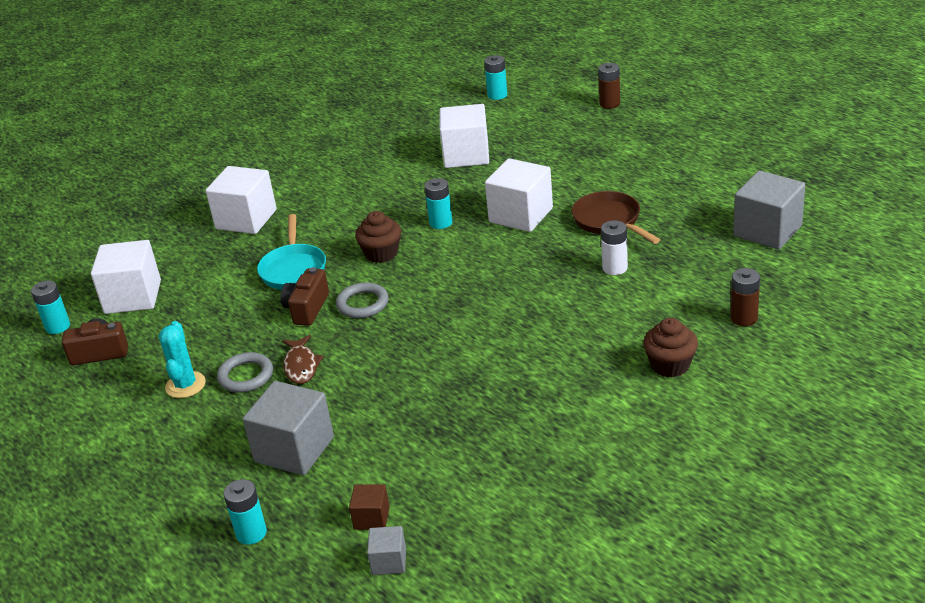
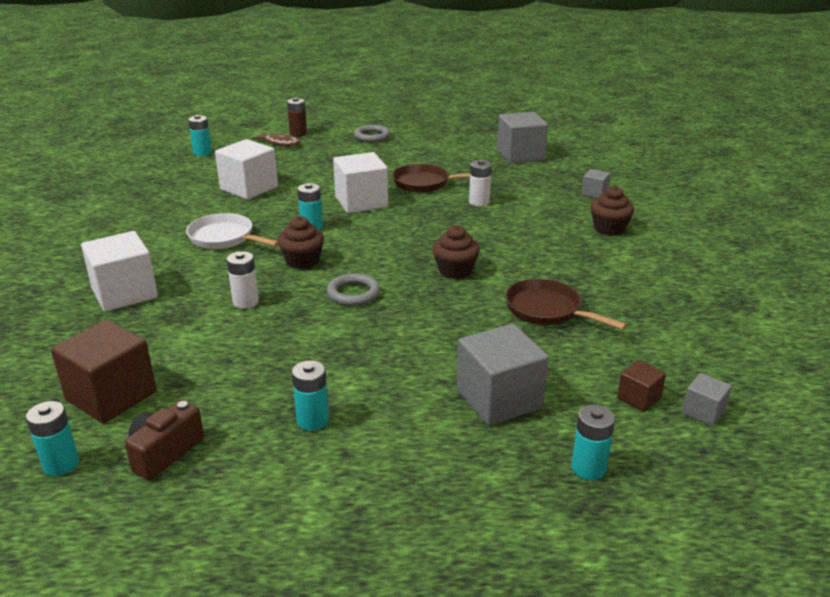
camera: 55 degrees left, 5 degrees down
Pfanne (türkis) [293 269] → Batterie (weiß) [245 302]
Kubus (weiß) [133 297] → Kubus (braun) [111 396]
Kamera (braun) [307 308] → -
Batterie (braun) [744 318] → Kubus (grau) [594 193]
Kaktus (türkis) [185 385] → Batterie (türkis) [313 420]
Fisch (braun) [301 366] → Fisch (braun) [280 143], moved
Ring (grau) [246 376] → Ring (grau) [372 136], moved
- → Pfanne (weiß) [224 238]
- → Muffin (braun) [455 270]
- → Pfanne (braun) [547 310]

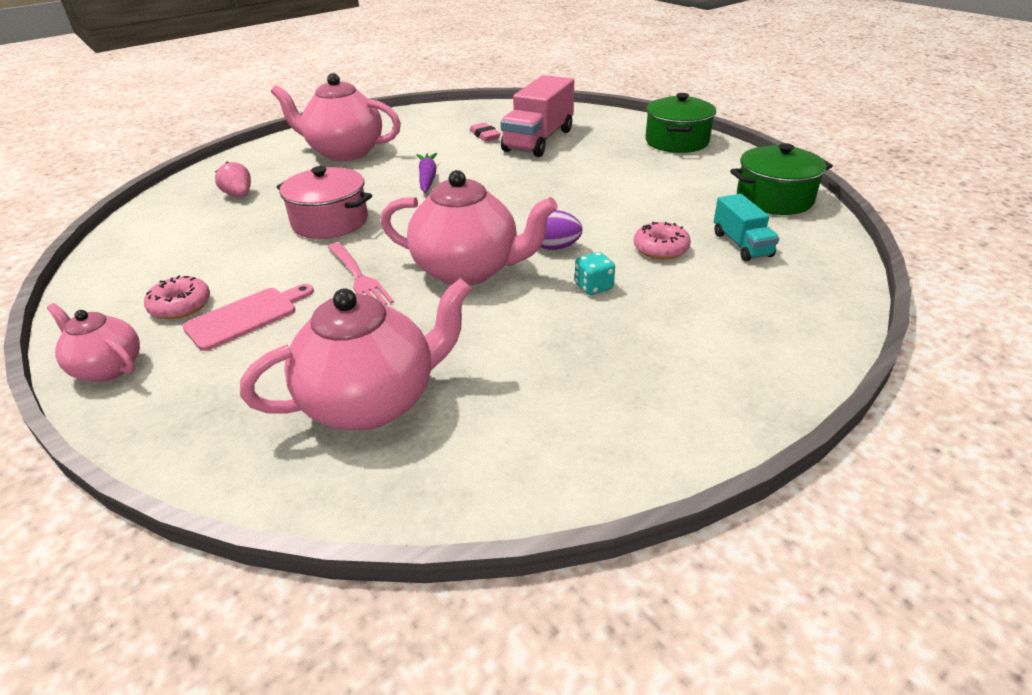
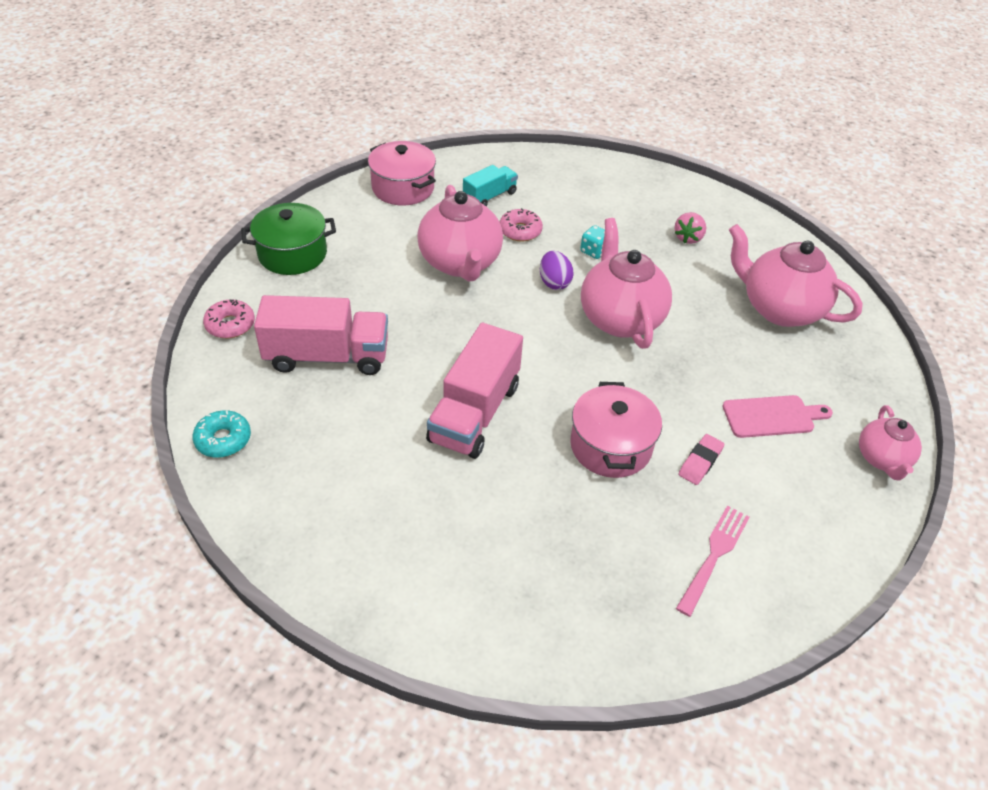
camera: 120 degrees left, 10 degrees up
Teekanne (rosa) [344 152] → Teekanne (rosa) [460 263], moved
Radiergummi (rosa) [485 135] → Radiergummi (rosa) [700 462], moved
Kochtopf (grün) [774 199] → Kochtopf (rosa) [403 188]
Karotte (lila) [427 178] → Lastwagen (rosa) [474 413]
Erdbeere (rosa) [239 195] → Erdbeere (rosa) [688 238], moved
Gabel (rosa) [358 277] → Gabel (rosa) [714 556], moved
Donut (rosa) [180 306] → Donut (rosa) [230 325], moved
Schneidebrett (rosa) [246 317] → Schneidebrett (rosa) [772 417], 150 degrees clockwise
- → Donut (türkis) [223 439]

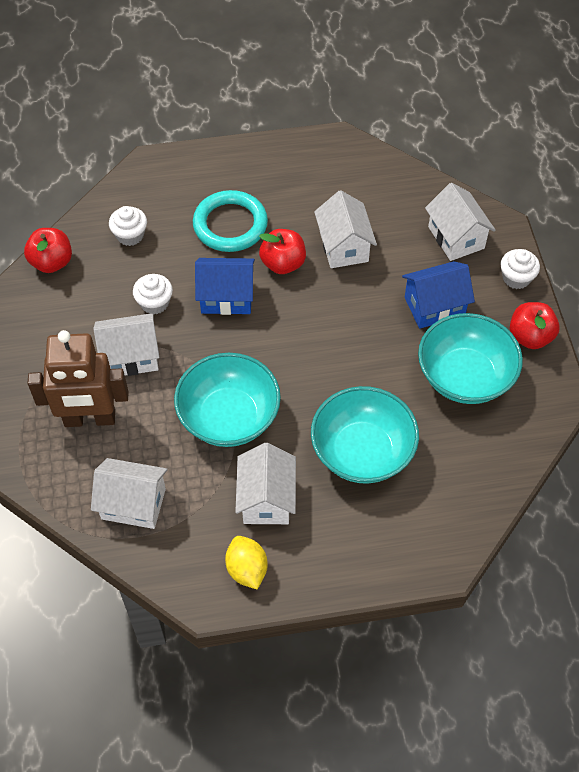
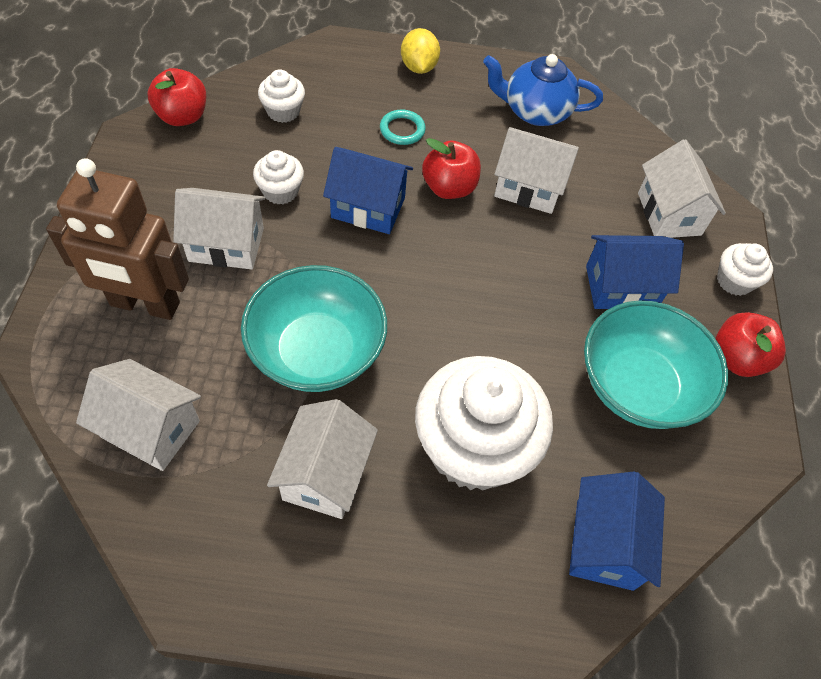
camera: 10 degrees right, 0 degrees up
Ring (türkis) [230 225] → Ring (türkis) [402 130], x0.51
Haus (weiß) [344 246] → Haus (weiß) [528 188], 75 degrees counterclockwise
Schüssel (türkis) [362 452] → Muffin (weiß) [474 447]
Zitrone (gelb) [247 569] → Zitrone (gelb) [418 67], moved
- → Teekanne (blau) [535 111]
- → Haus (blau) [604 544]

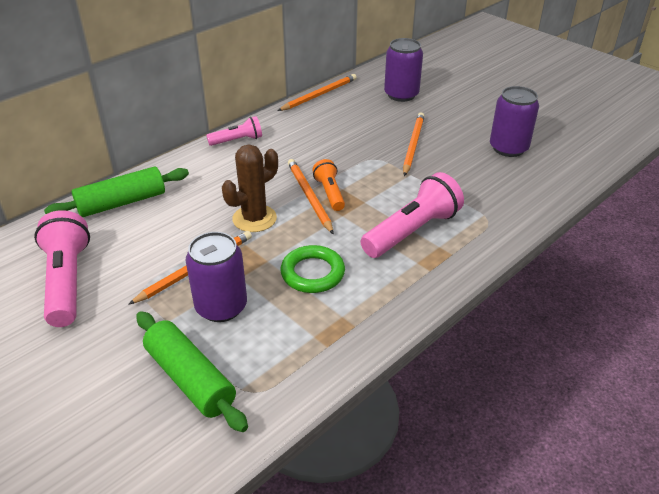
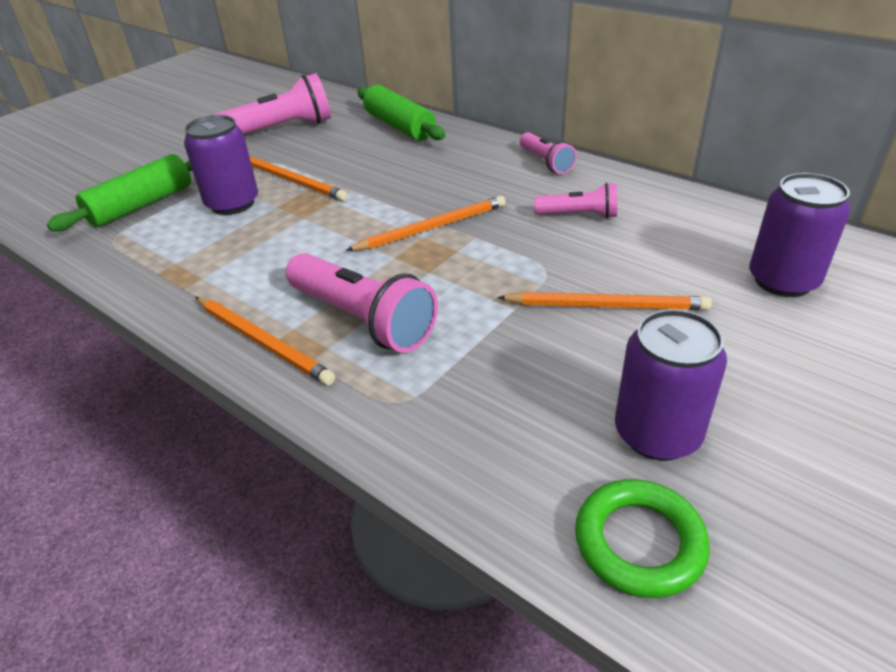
camera: 85 degrees right, 0 degrees up
Bleistift (orange) [319 95] → Bleistift (orange) [263 342], moved
Kaktus (braun) [254 219] → -
Taschenlampe (orange) [329 193] → -
Ring (grün) [312 273] → Ring (grün) [639 542], moved
- → Taschenlampe (rosa) [579 215]

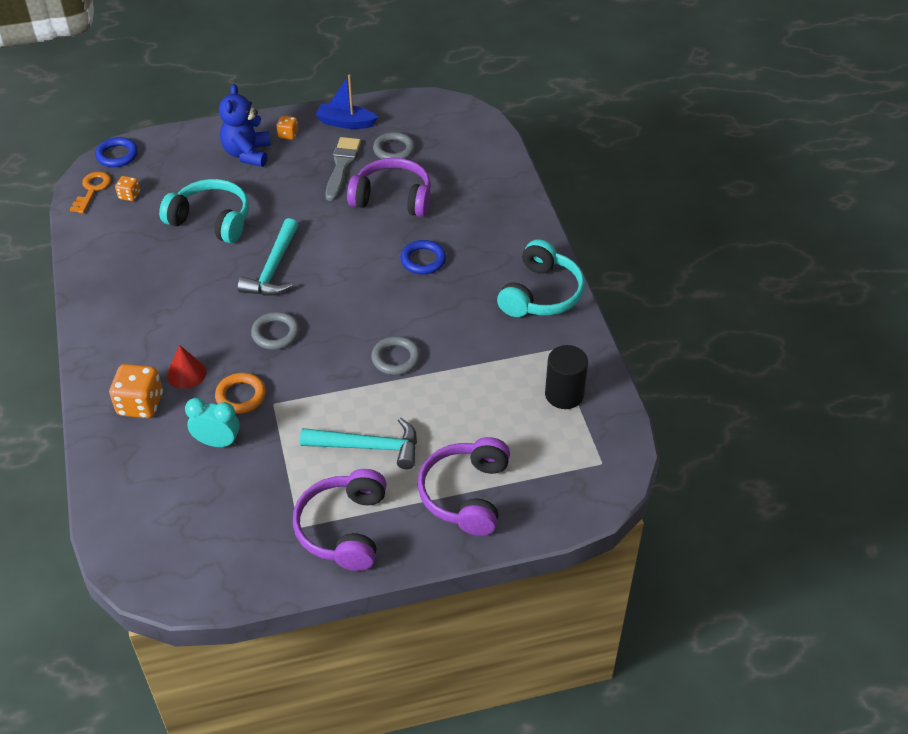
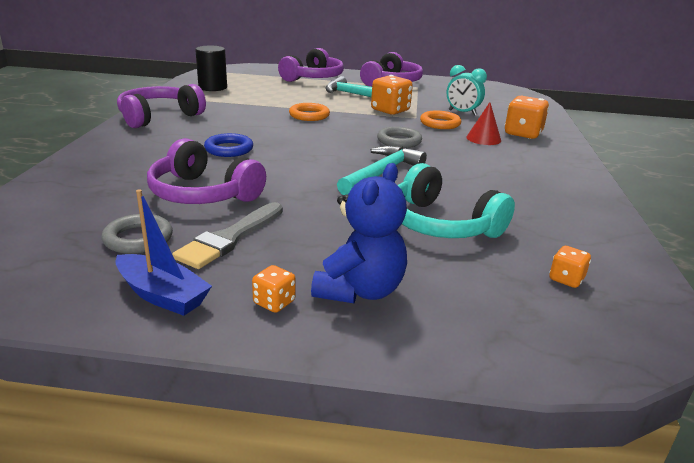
camera: 160 degrees left, 20 degrees down
Ring (blau) [117 155] → -
Schlüssel (orange) [92 190] → -
Kopfhörer (türkis) [541 294] → Kopfhörer (lila) [159 117]
Ring (grau) [396 358] → Ring (orange) [309 115]
- → Spielwürfel (orange) [390 110]

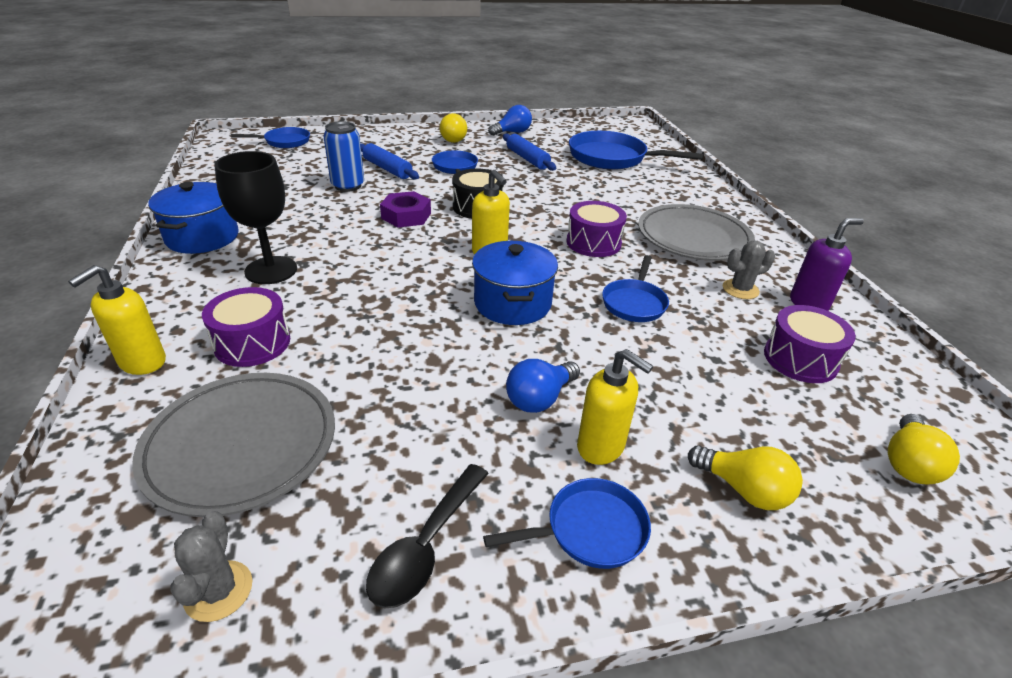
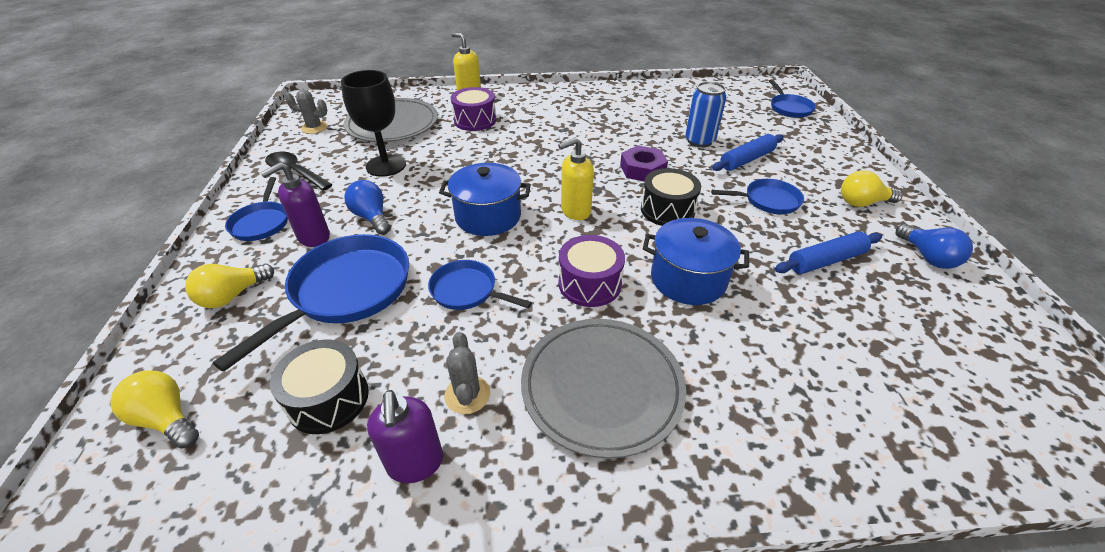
camera: 100 degrees right, 5 degrees up
Pfanne (blau) [612 158] → Pfanne (blau) [346 291], moved
Kelch (schwarz) [271 270] → Kelch (schwarz) [386 165], moved
Kochtopf (blau) [202 237] → Kochtopf (blau) [688 279], moved
Trommel (lila) [800 359] → Trommel (schwarz) [328 399]
Seifenspender (gelb) [601 447] → Seifenspender (lila) [313 237]

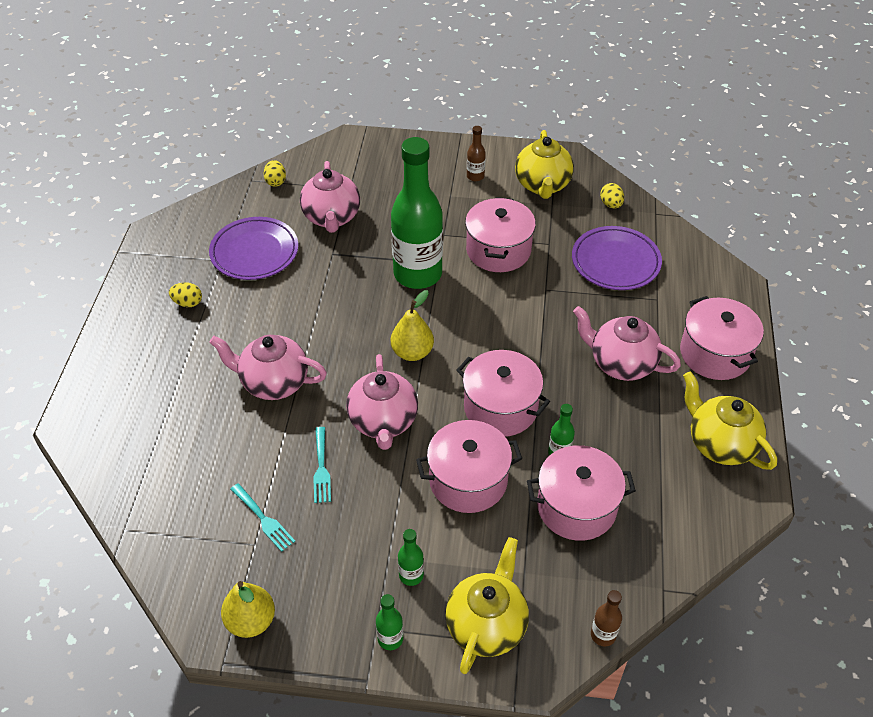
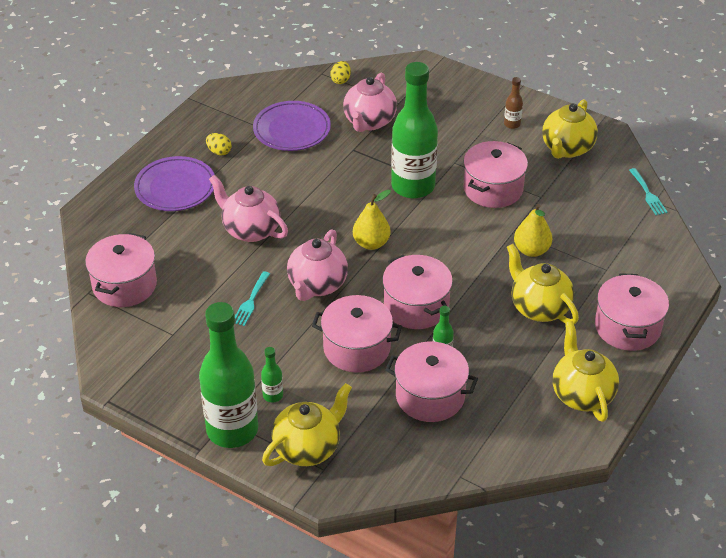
camera: 25 degrees right, 5 degrees down
Ei (gelb) [611 204] → -
Teller (lila) [615 262] → Teller (lila) [175 188], moved
Teekanne (rosa) [621 364] → Teekanne (gelb) [539 308]
Gabel (türkis) [264 519] → Gabel (türkis) [648 194], moved
Birne (gelb) [251 621] → Birne (gelb) [531 250], moved
Flasche (braun) [603 635] → -
Flasche (grün) [390 639] → Flasche (grün) [232 430], x2.49
- → Kochtopf (rosa) [124 285]

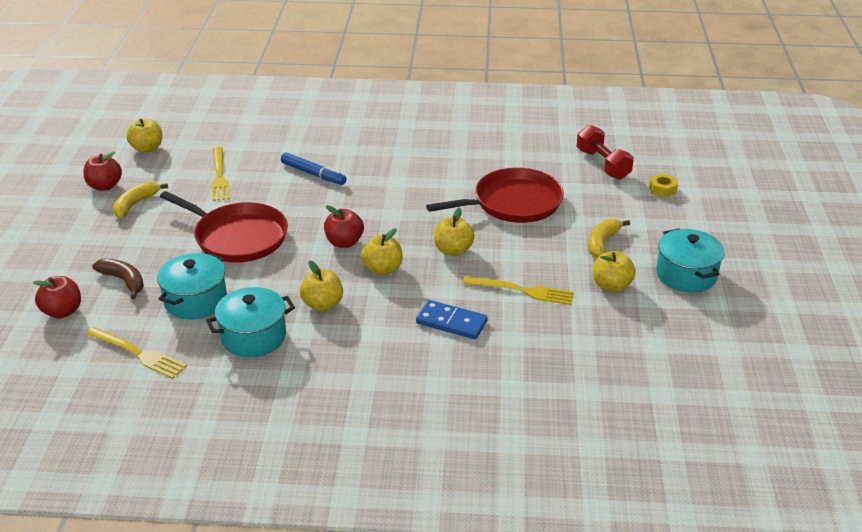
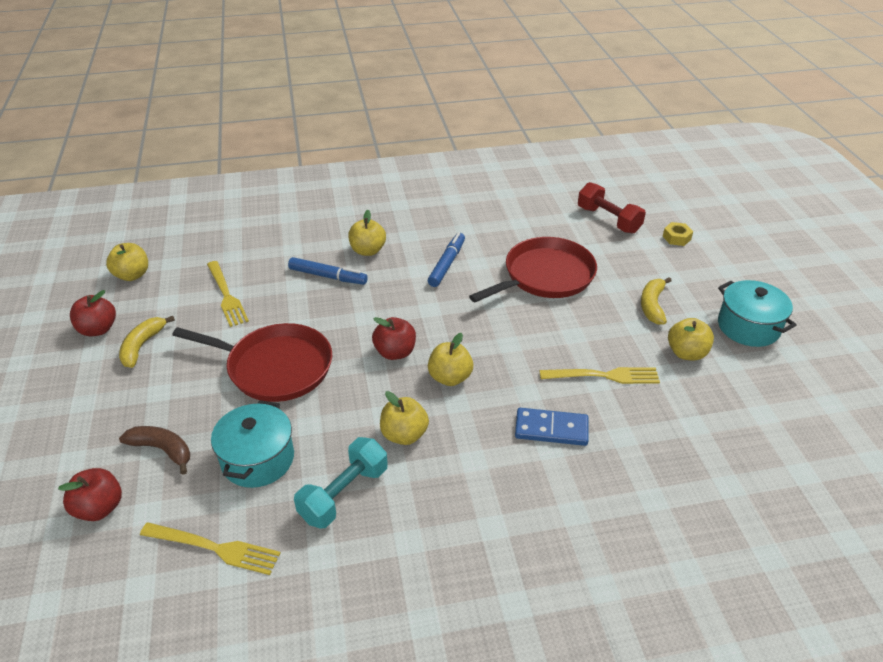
camera: 15 degrees left, 5 degrees up
Apfel (gelb) [453 250] → Apfel (gelb) [368 251], moved
Kochtopf (türkis) [253 337] → Hantel (türkis) [344 494]
- → Filzstift (blau) [447 264]

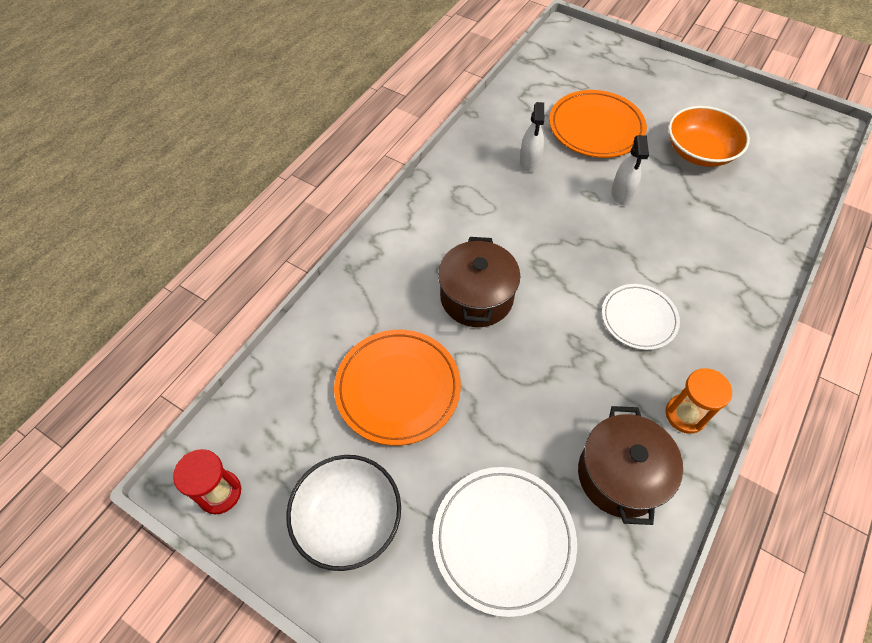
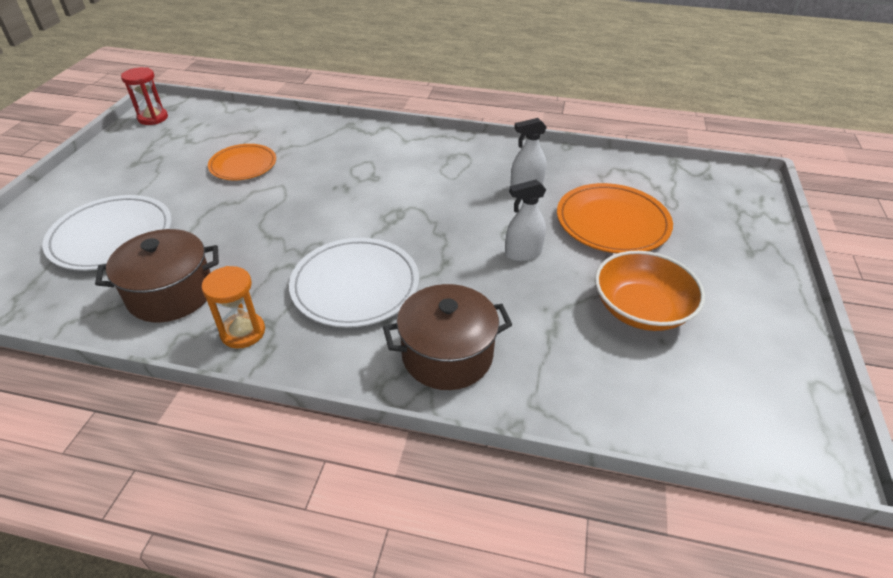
camera: 70 degrees right, 15 degrees down
Kochtopf (braun) [476 297] → Kochtopf (braun) [447 355], moved
Teller (weiß) [639 318] → Teller (weiß) [355 285], x1.53
Teller (orange) [398 388] → Teller (orange) [243 165], x0.65
Schüssel (weiß) [348 518] → -

